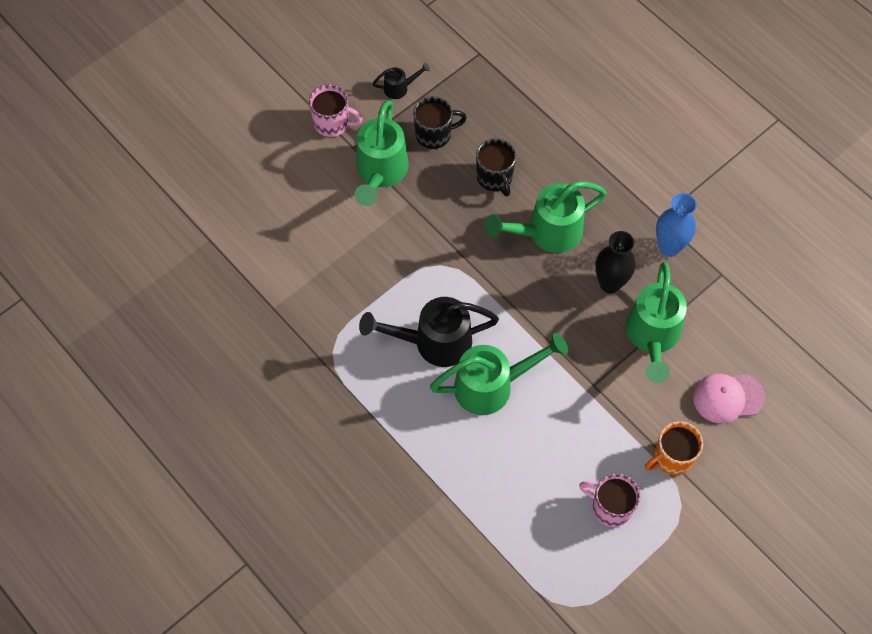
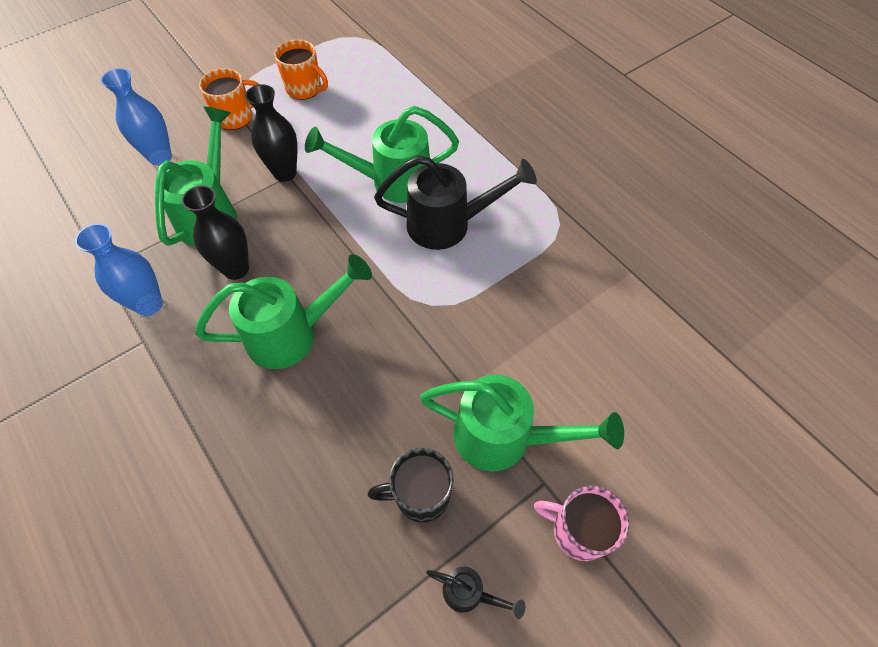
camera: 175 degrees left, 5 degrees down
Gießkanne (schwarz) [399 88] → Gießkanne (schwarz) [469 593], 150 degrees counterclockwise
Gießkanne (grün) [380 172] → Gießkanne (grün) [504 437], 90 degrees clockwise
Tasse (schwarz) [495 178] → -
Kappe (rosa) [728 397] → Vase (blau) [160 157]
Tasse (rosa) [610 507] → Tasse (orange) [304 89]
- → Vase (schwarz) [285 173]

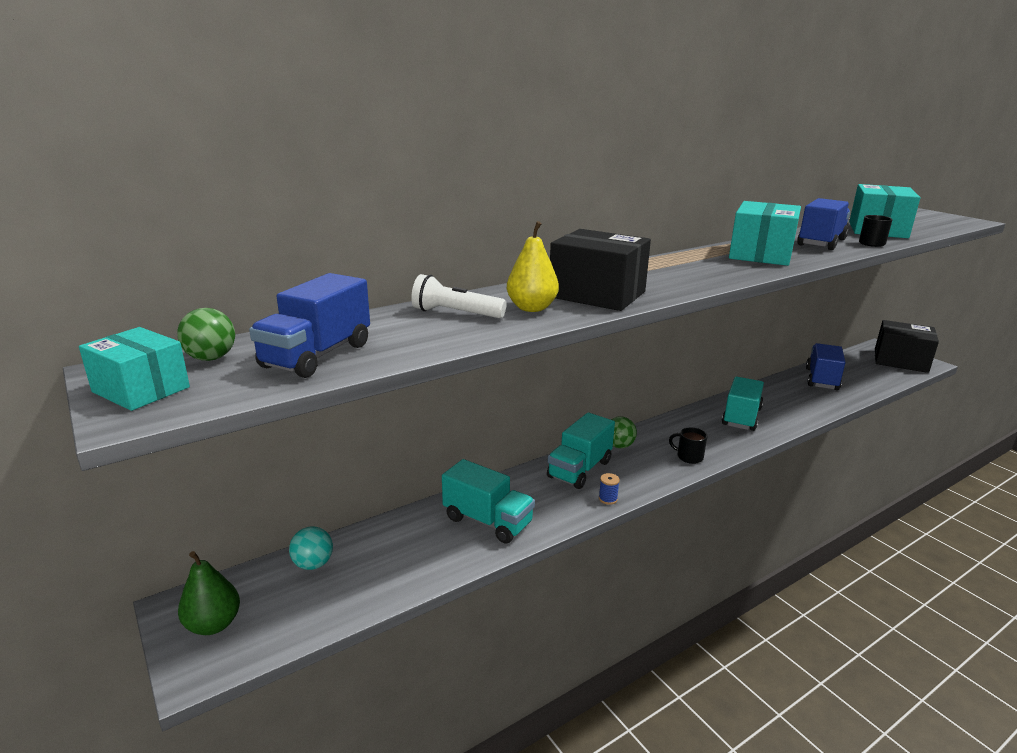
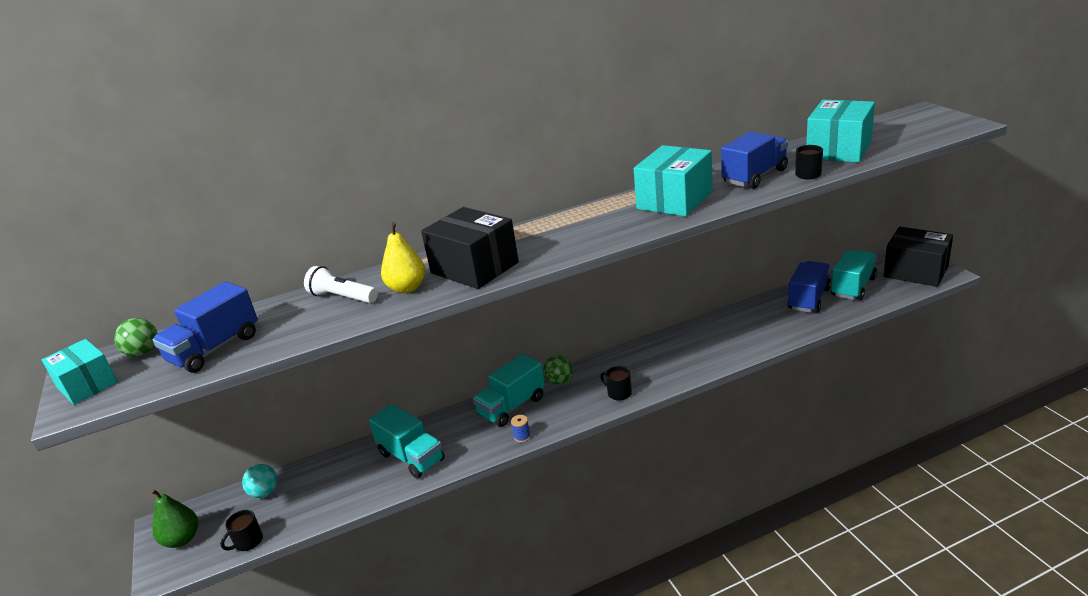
camera: 15 degrees right, 5 degrees up
Lastwagen (türkis) [741 417] → Lastwagen (türkis) [853 287], moved
- → Tasse (schwarz) [248 542]

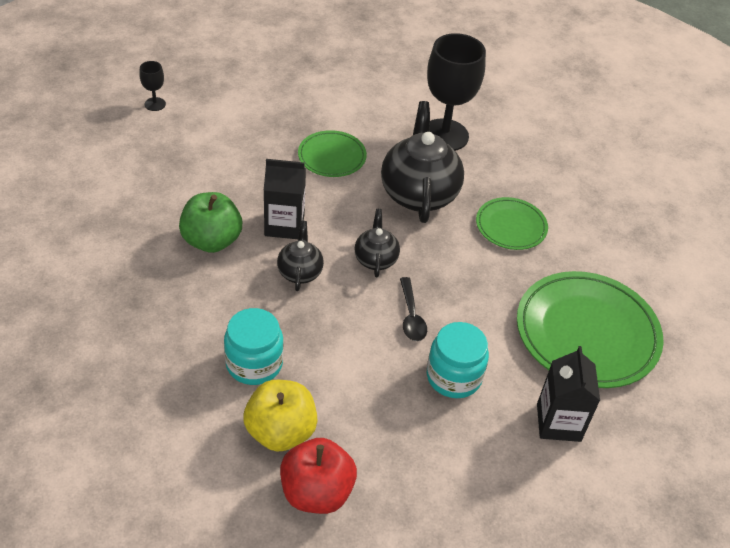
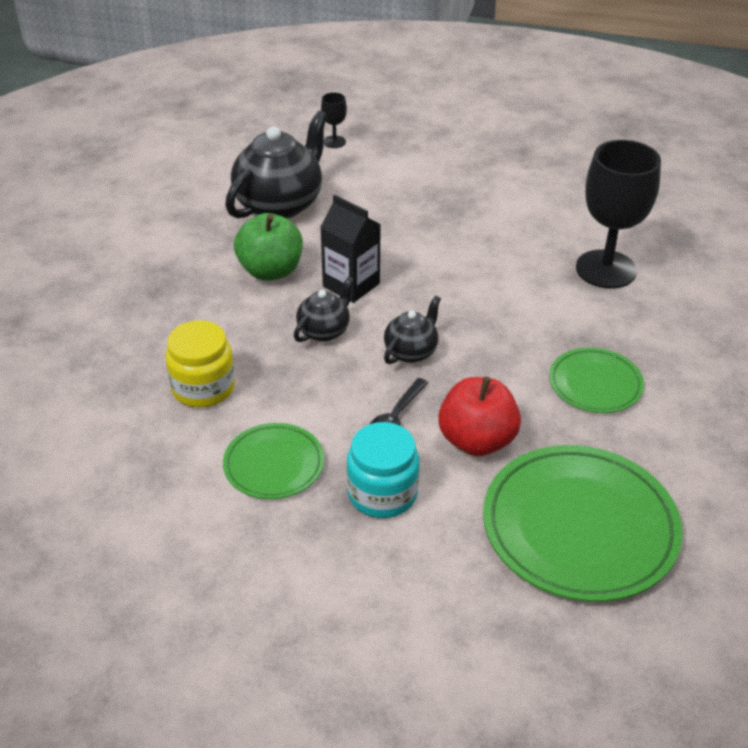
camera: 40 degrees right, 5 degrees down
Teekanne (schwarz) [418 194] → Teekanne (schwarz) [280 204], moved
Teller (grün) [332 157] → Teller (grün) [274 464], moved
Einmachglas (türkis) [254 363] → Einmachglas (gelb) [203 387]
Getränkekarton (schwarz) [558 422] → -
Apfel (gelb) [280 431] → -
Apfel (rot) [316 492] → Apfel (rot) [477 440], moved

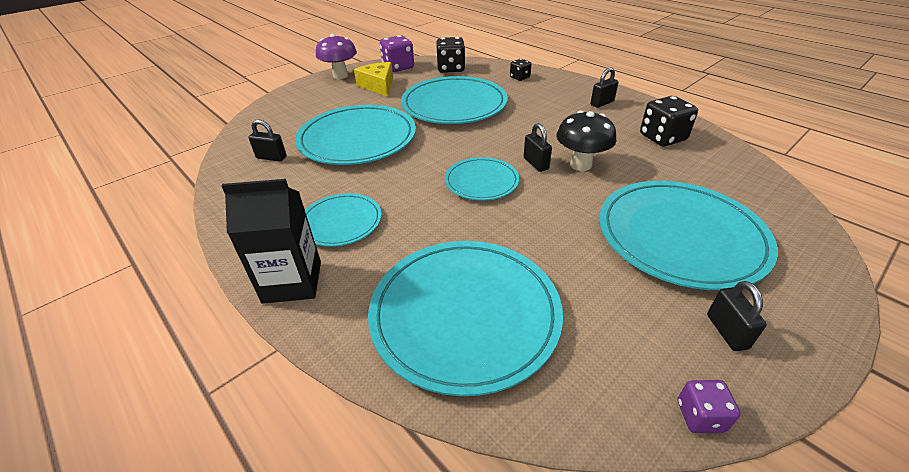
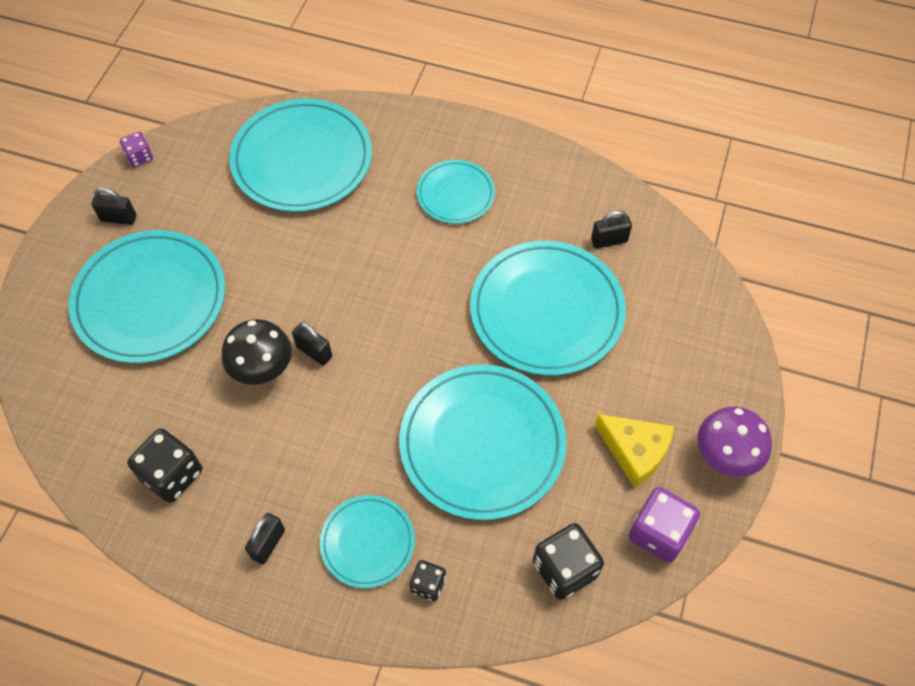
camera: 150 degrees right, 20 degrees up
Teller (türkis) [481 181] → Teller (türkis) [367 542], moved
Getränkekarton (schwarz) [292 282] → -
Vorhängeschloss (schwarz) [726 331] → Vorhängeschloss (schwarz) [118 218], 45 degrees counterclockwise

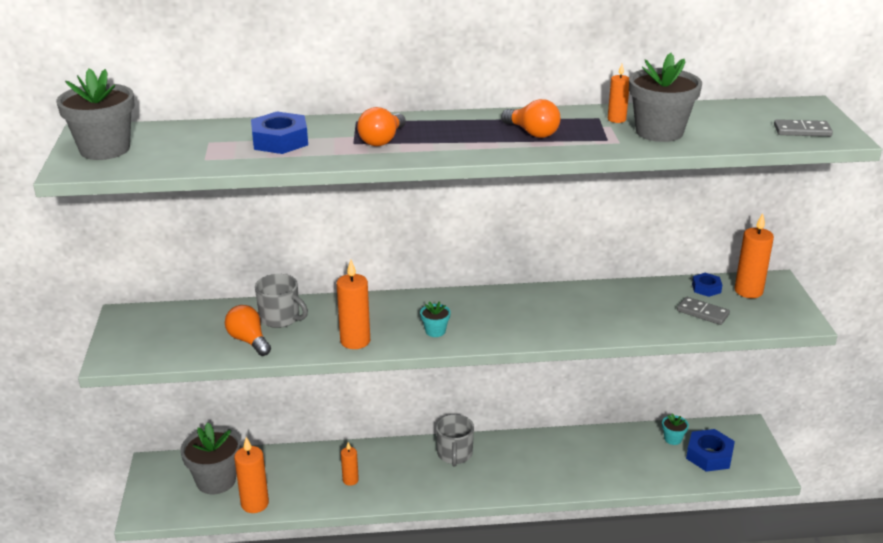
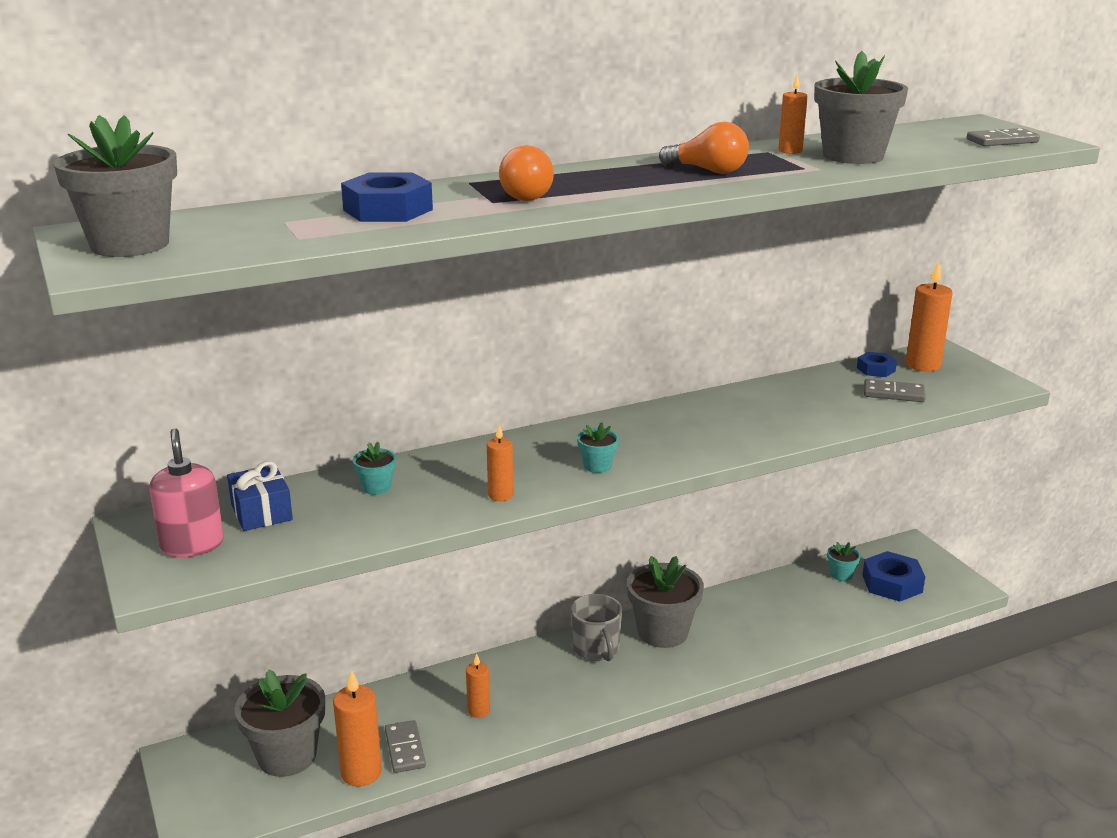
camera: 20 degrees left, 5 degrees down
Kerze (orange) [355 341] → Kerze (orange) [500 495], x0.59
Tasse (grau) [280 318] → Blumentopf (türkis) [376 487]
Glühbirne (orange) [249 341] → -
- → Seifenspender (rosa) [192 545]
- → Geschenk (blau) [261 512]
- → Blumentopf (grau) [662 632]
- → Dominostein (grau) [405 749]

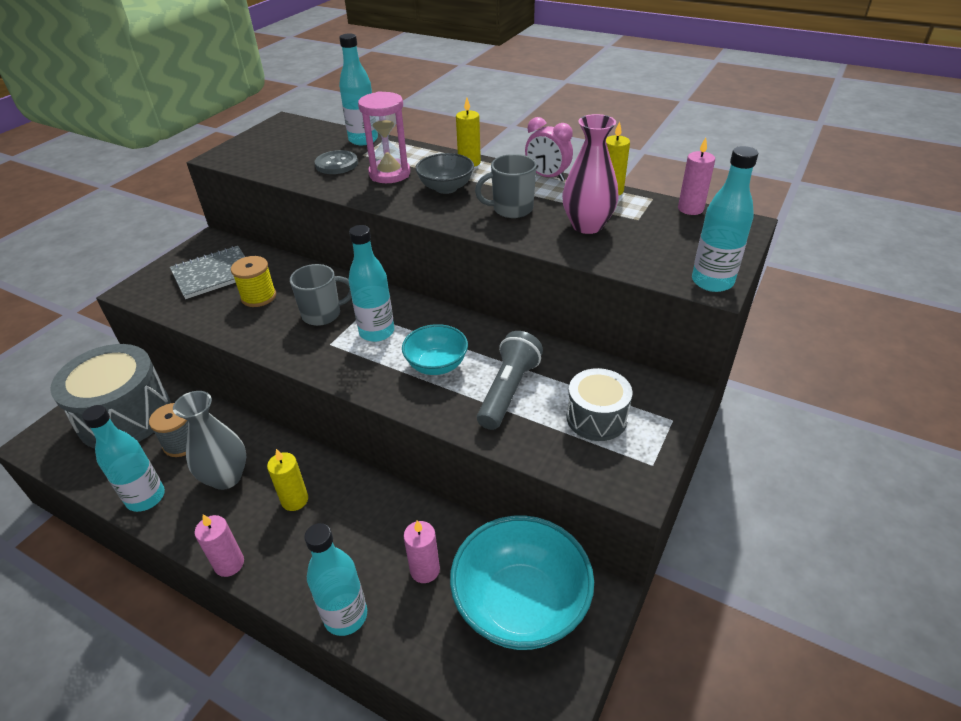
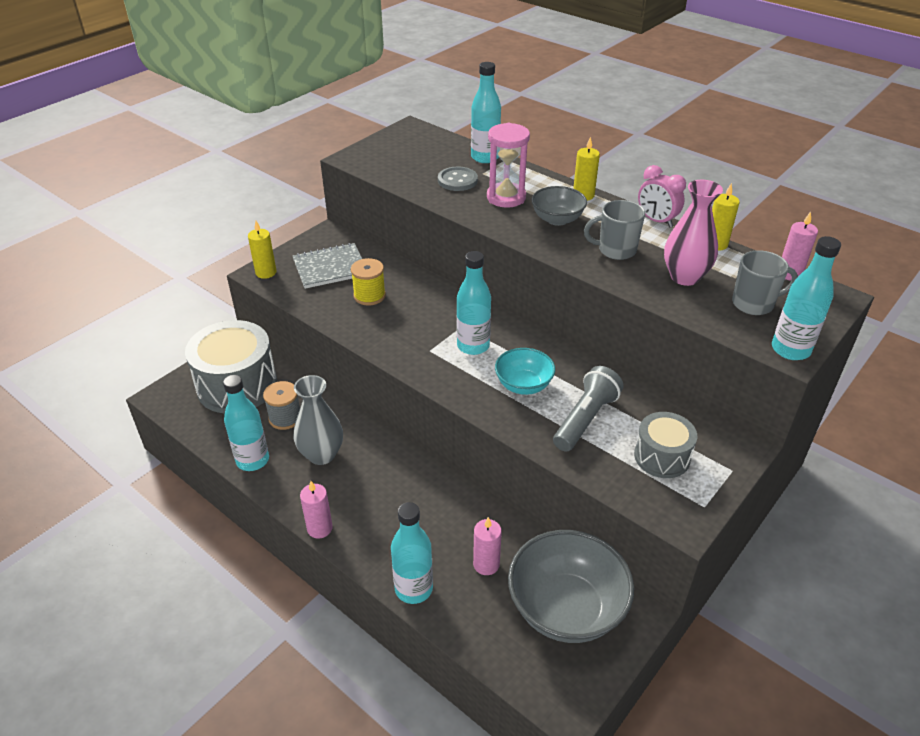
camera: 10 degrees right, 0 degrees up
Tasse (grau) [323 314] → Tasse (grau) [754 304], moved
Kerze (gelb) [295 500] → Kerze (gelb) [266 272], moved
Schüssel (türkis) [520 604] → Schüssel (grau) [566 608]

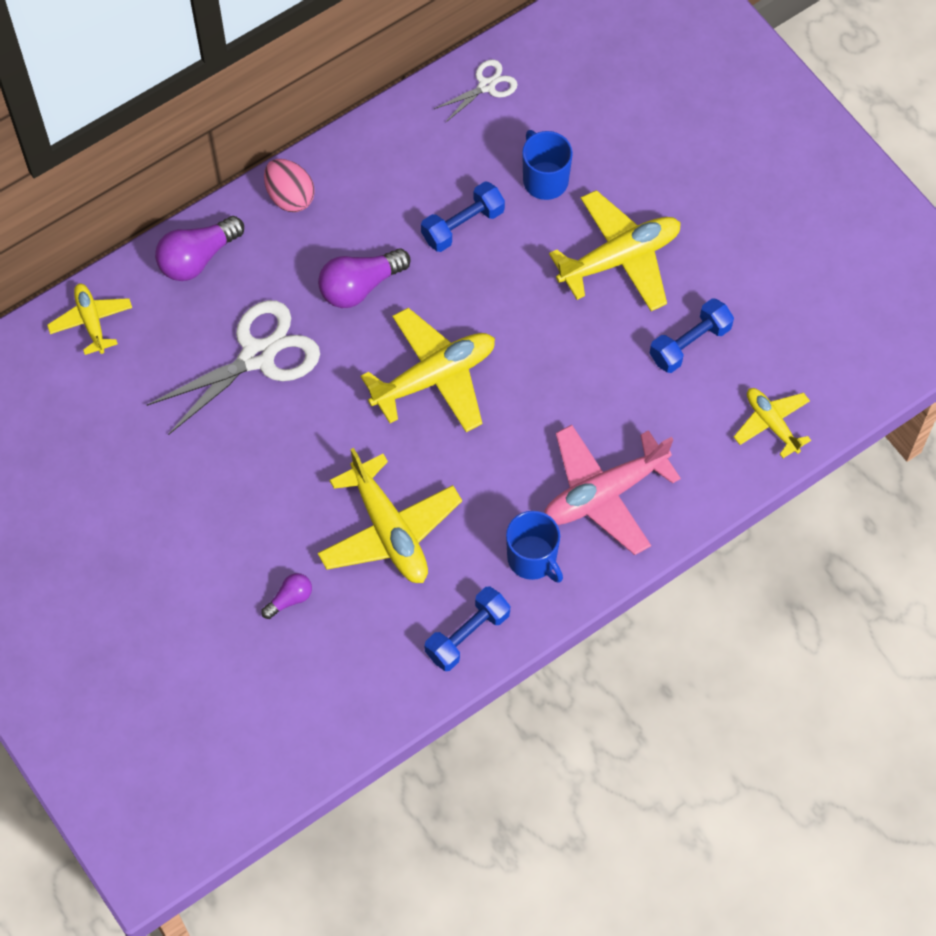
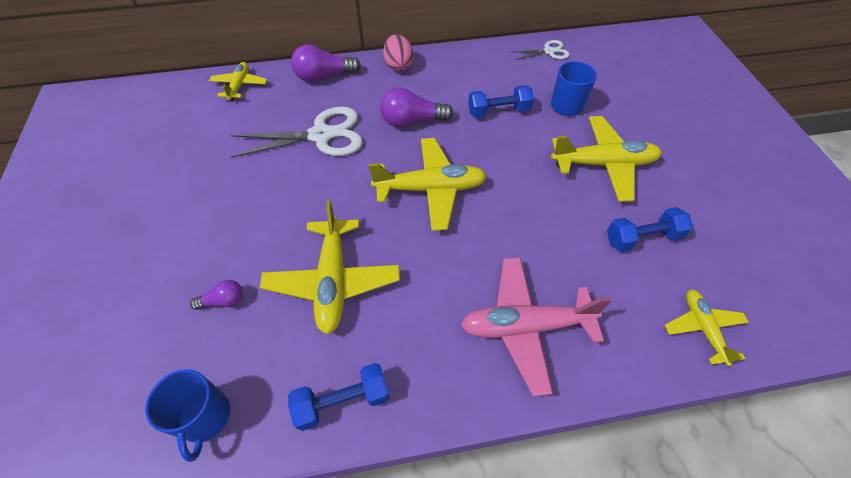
camera: 25 degrees right, 10 degrees down
Tasse (blau) [532 559] → Tasse (blau) [205 417], moved

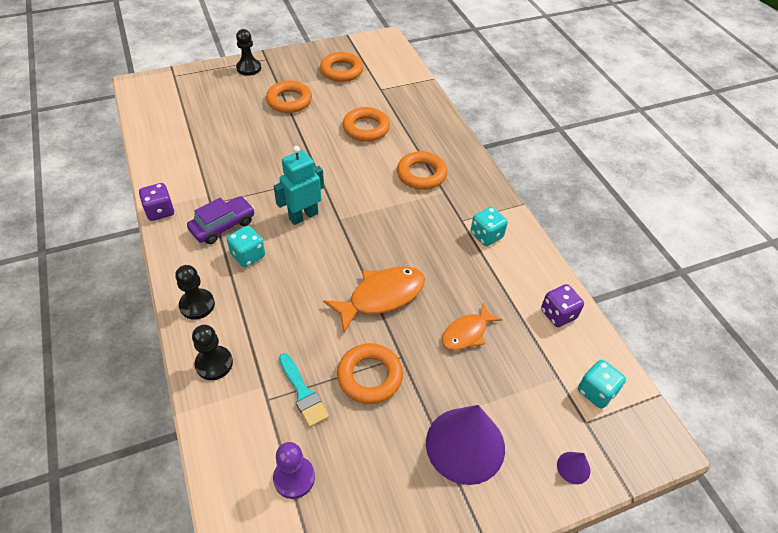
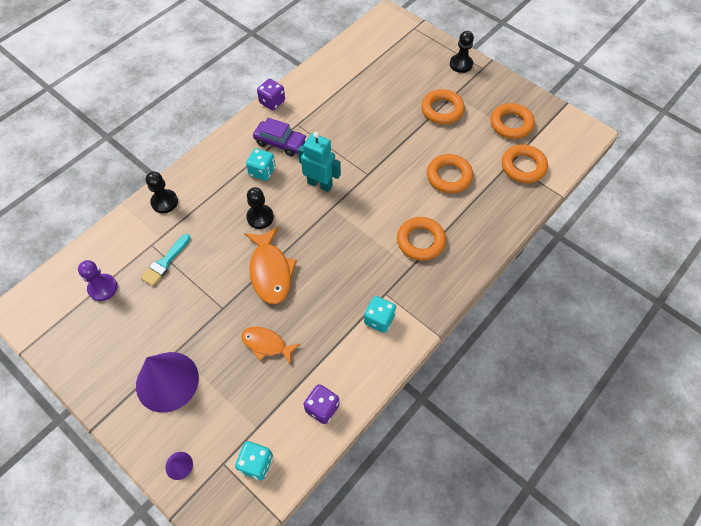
camera: 65 degrees right, 10 degrees up
Bauer (schwarz) [197 305] → Bauer (schwarz) [260 217], moved
Fisch (orange) [381 297] → Fisch (orange) [270 271], 45 degrees clockwise
Ring (orange) [370 376] → Ring (orange) [523 167], moved

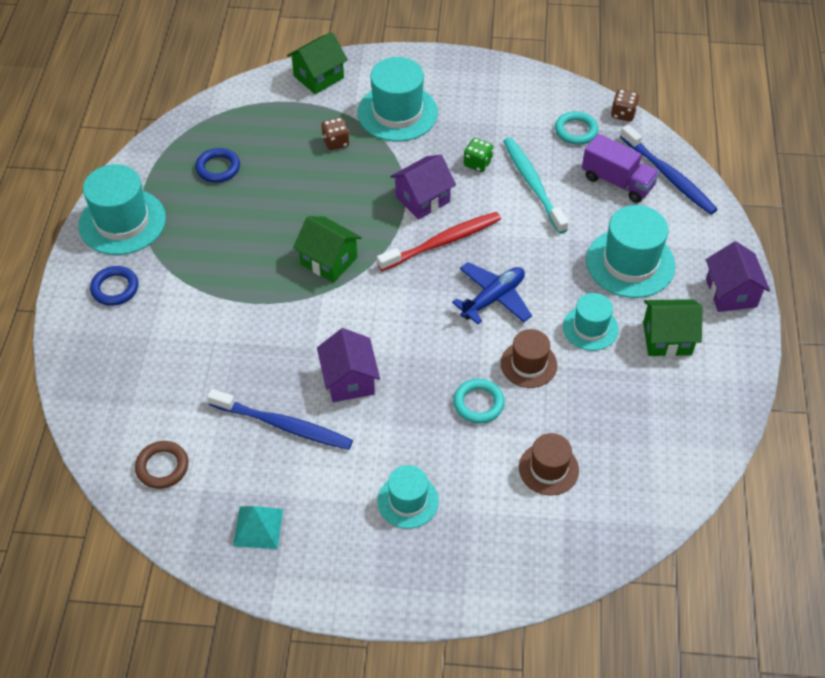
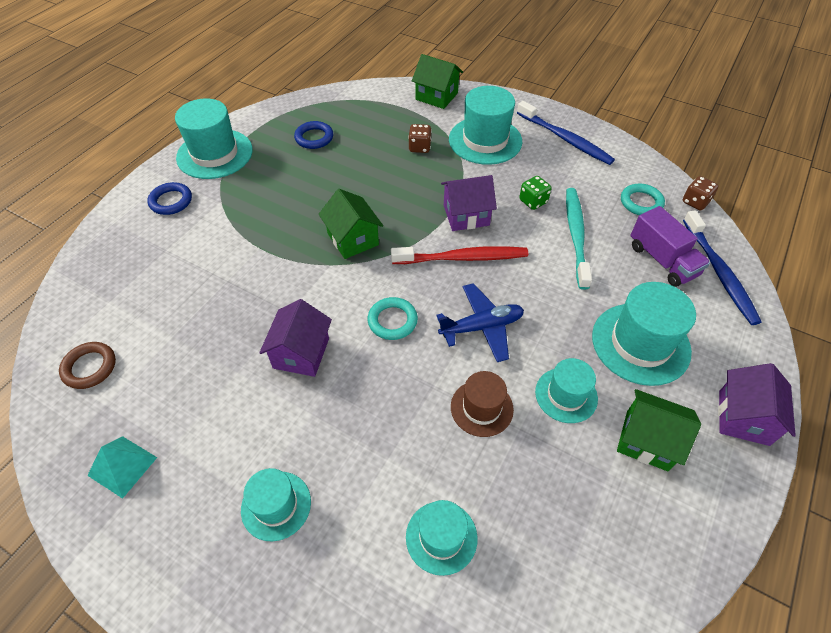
camera: 25 degrees right, 0 degrees up
Haus (grün) [318 77] → Haus (grün) [436 96], 45 degrees clockwise
Ring (türkis) [478 403] → Ring (türkis) [392 321], moved
Zahnbürste (blau) [284 425] → Zahnbürste (blau) [565 139], moved
Hut (braun) [548 469] → Hut (türkis) [441 537]

